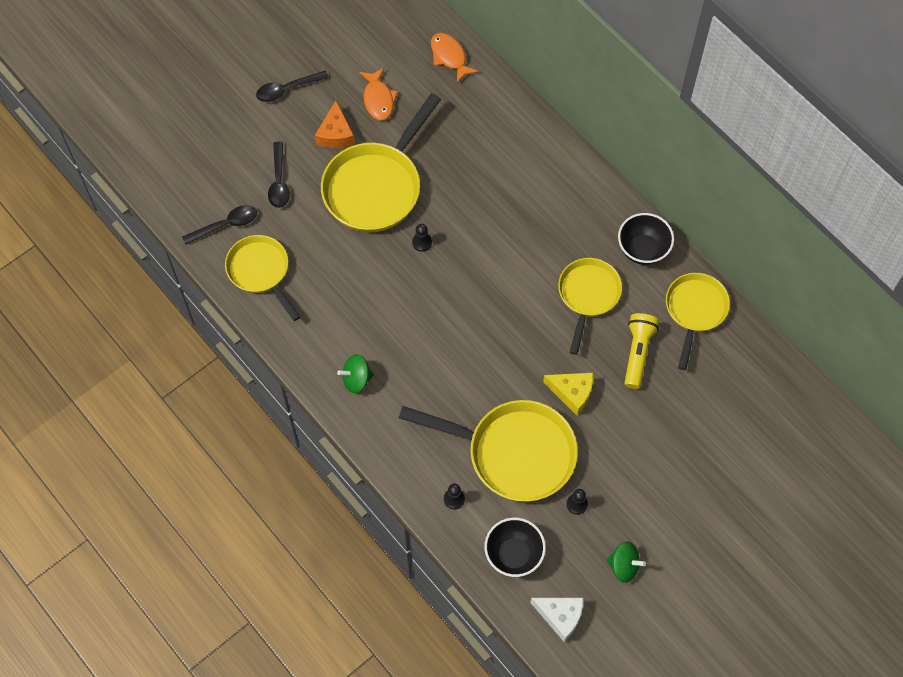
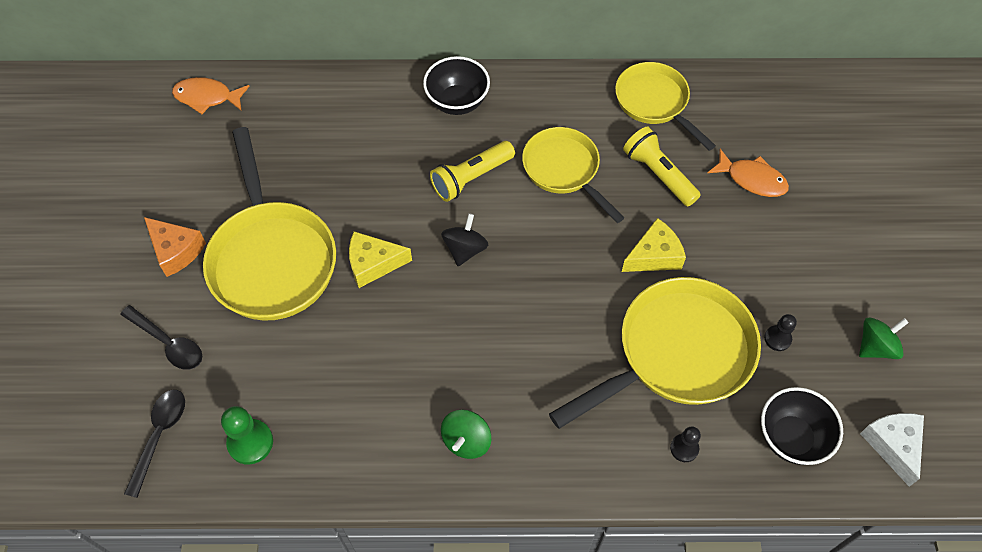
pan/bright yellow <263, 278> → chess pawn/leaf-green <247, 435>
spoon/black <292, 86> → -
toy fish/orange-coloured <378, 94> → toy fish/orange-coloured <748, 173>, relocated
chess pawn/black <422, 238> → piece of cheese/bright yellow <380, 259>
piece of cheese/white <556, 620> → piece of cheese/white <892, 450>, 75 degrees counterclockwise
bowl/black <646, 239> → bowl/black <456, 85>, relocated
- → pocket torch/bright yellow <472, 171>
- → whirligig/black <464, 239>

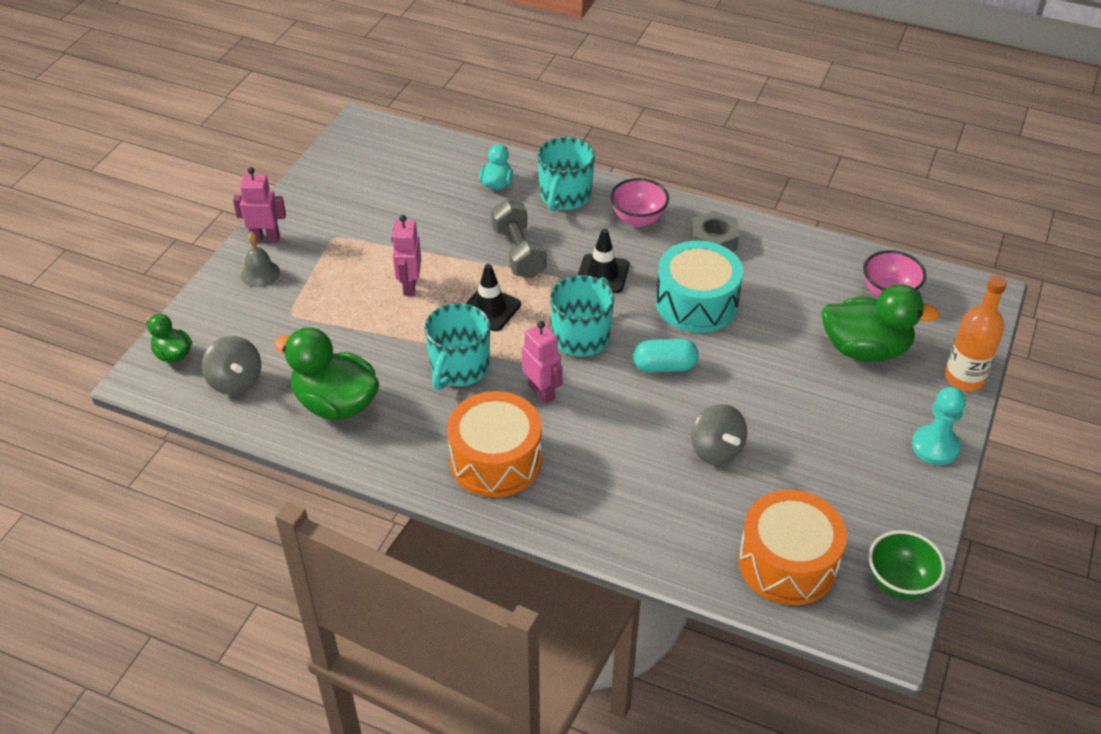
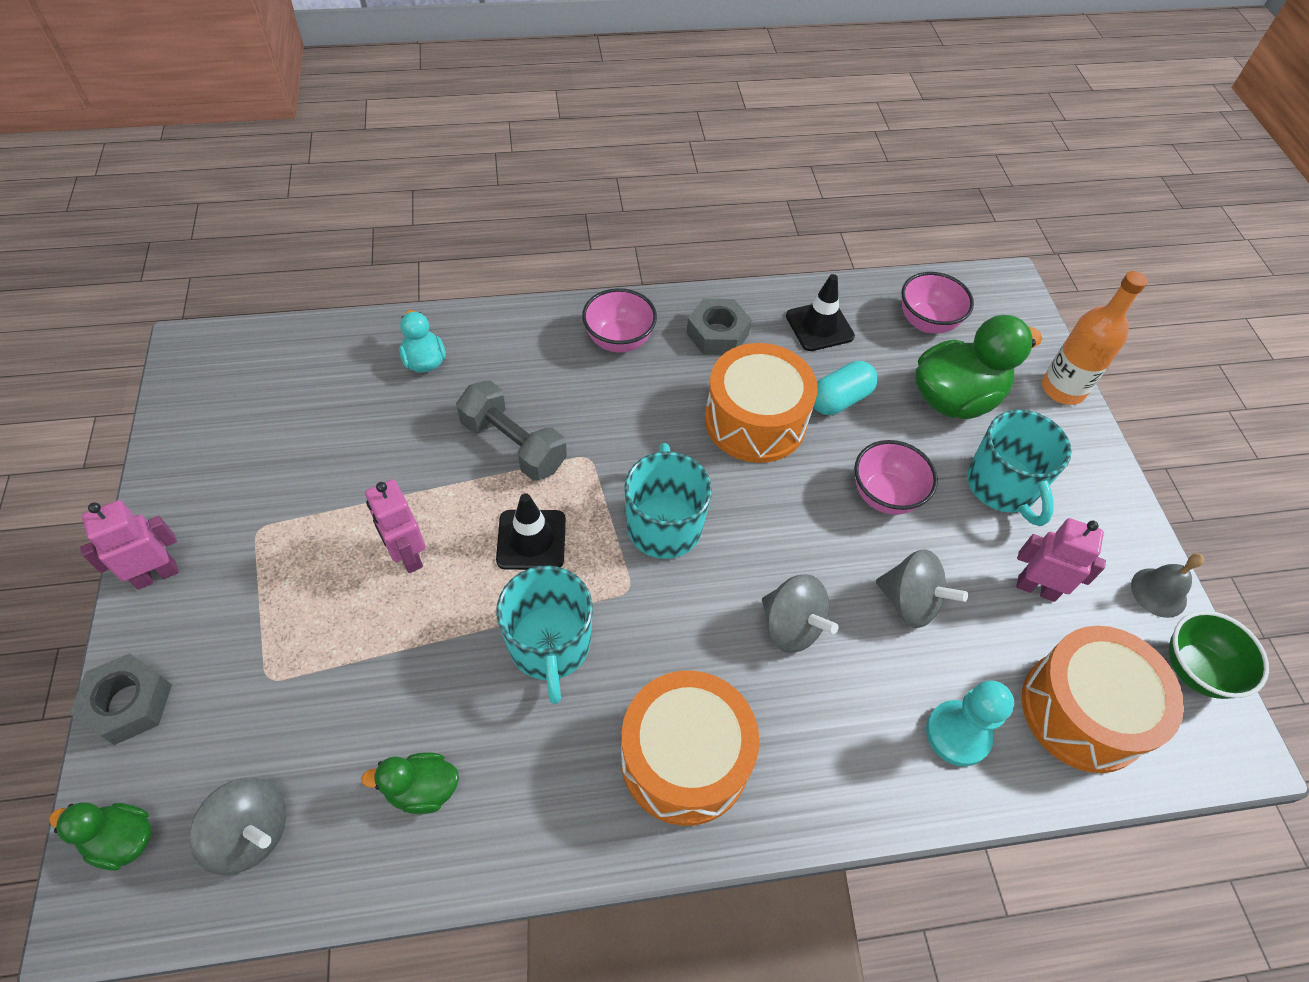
hand bell/grey <260, 259> → hand bell/grey <1167, 585>, relocated
toy duck/leaf-green <326, 374> → toy duck/leaf-green <410, 783>, x0.52
toy robot/rose-pink <542, 362> → toy robot/rose-pink <1061, 560>, relocated
tea mug/turquoise <566, 174> → tea mug/turquoise <1019, 468>, relocated
safety cone/black <604, 261> → safety cone/black <820, 312>, relocated
capsule/turquoise <666, 355> → capsule/turquoise <846, 388>, relocated
toy drum/turquoise <699, 287> → toy drum/orange-coloured <761, 403>
chess pawn/turquoise <939, 426> → chess pawn/turquoise <970, 723>, relocated
- → hex nut/grey <121, 699>
- → whirligig/grey <800, 613>
- → bowl/rose-pink <896, 477>

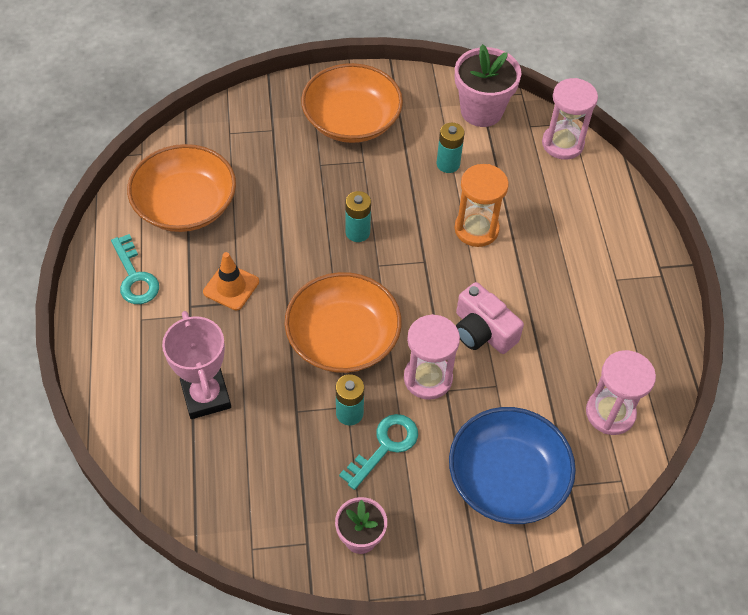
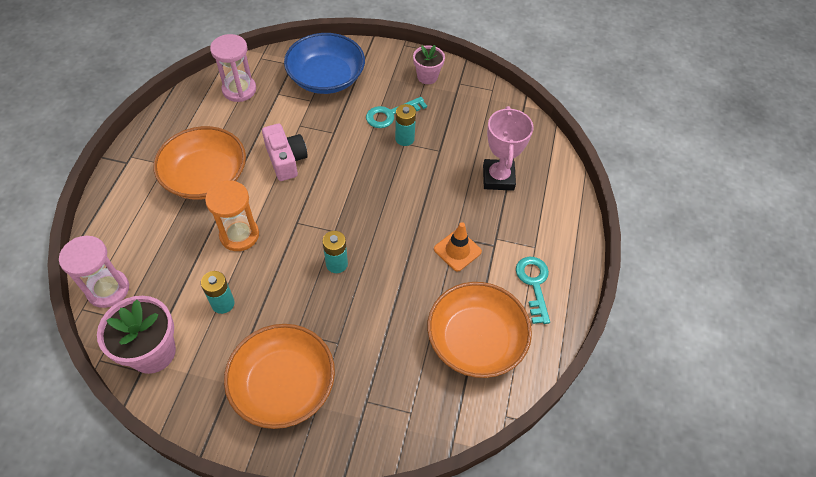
bowl/orange-coloured <343, 322> → bowl/orange-coloured <199, 163>, relocated
hourglass/rose-pink <432, 357> → -

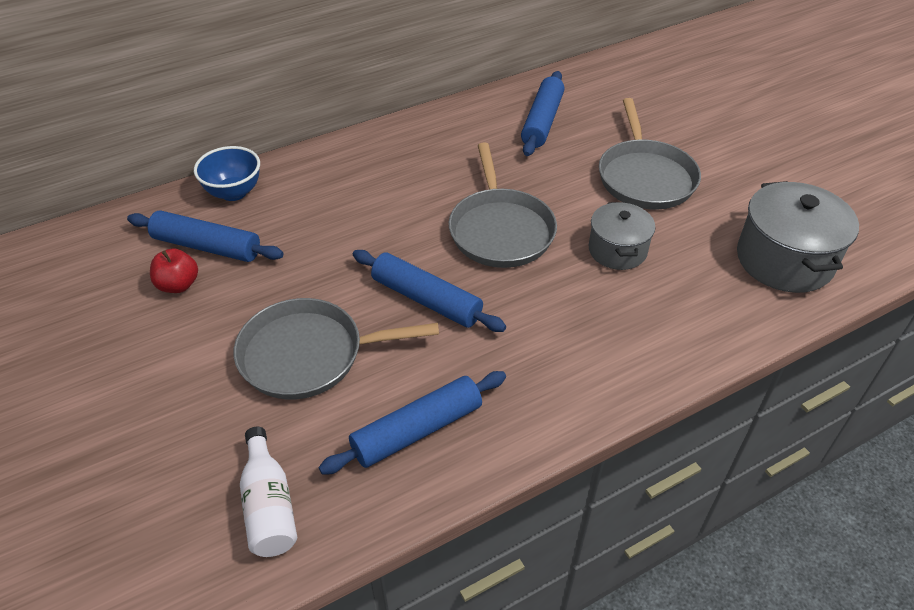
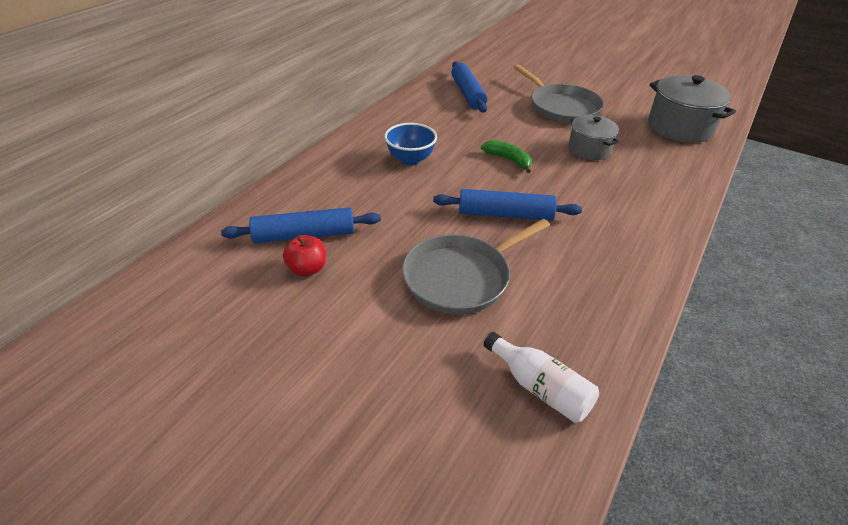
bowl/royal blue <227, 173> → bowl/royal blue <410, 144>, relocated
rolling pin/royal blue <412, 423> → -
pan/grey <503, 205> → banana fruit/leaf-green <506, 156>

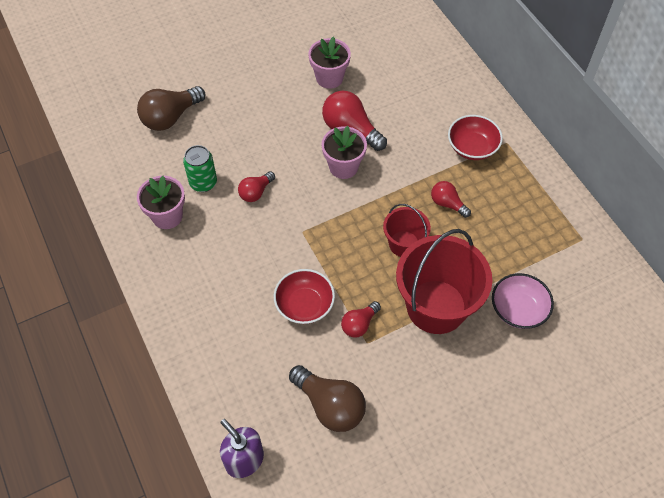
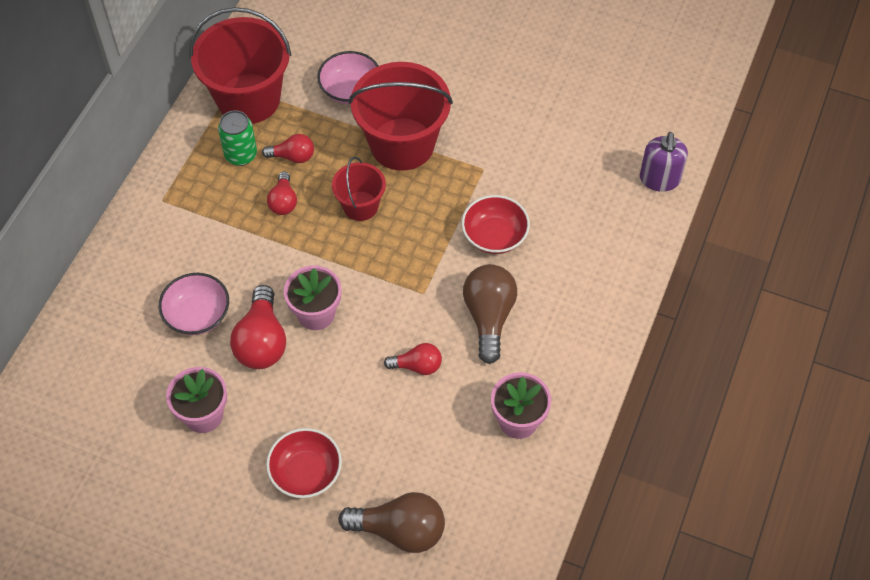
can/leaf-green <200, 168> → can/leaf-green <237, 138>, relocated
bulb/russet <327, 398> → bulb/russet <490, 314>, relocated
bulb/red <361, 319> → bulb/red <288, 148>, relocated
bowl/red <475, 137> → bowl/red <304, 463>, relocated
- → bowl/rose-pink <194, 304>
- → bucket/red <240, 65>

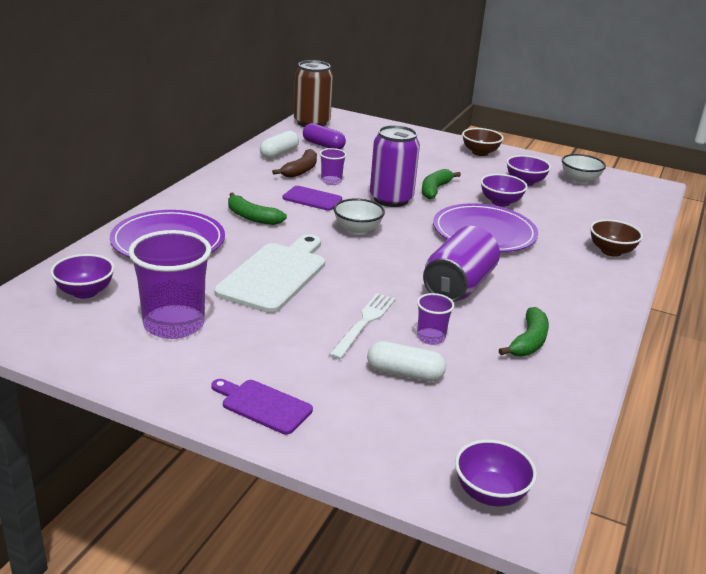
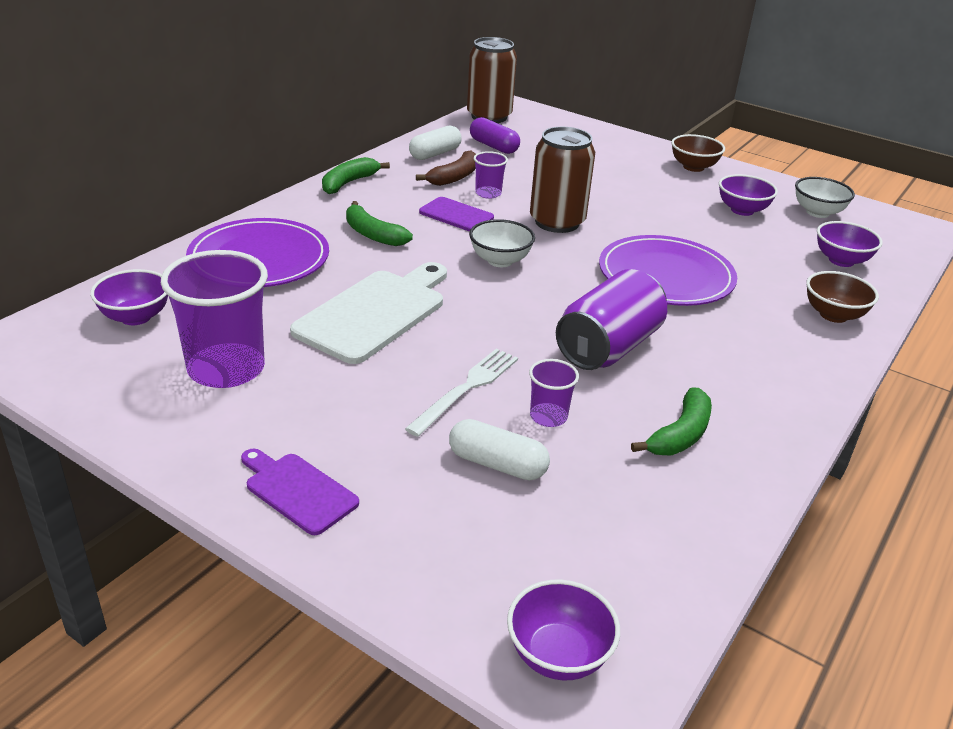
can/royal purple <395, 166> → can/russet <562, 180>
banana fruit/leaf-green <441, 184> → banana fruit/leaf-green <356, 175>, relocated
bowl/royal purple <504, 190> → bowl/royal purple <850, 244>, relocated

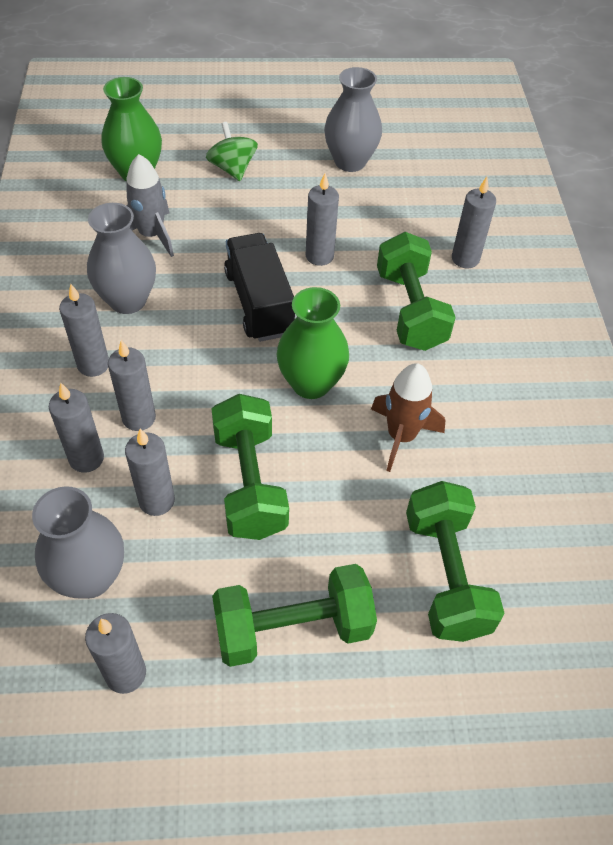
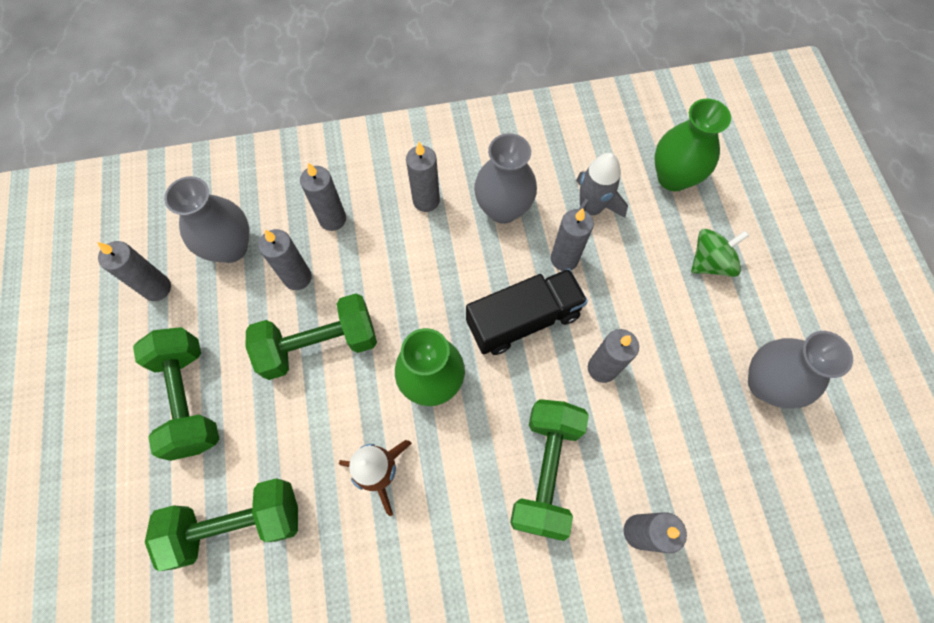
wax candle/grey <132, 385> → wax candle/grey <572, 239>, relocated
dumbbell/leaf-green <416, 291> → dumbbell/leaf-green <549, 470>, 60 degrees counterclockwise

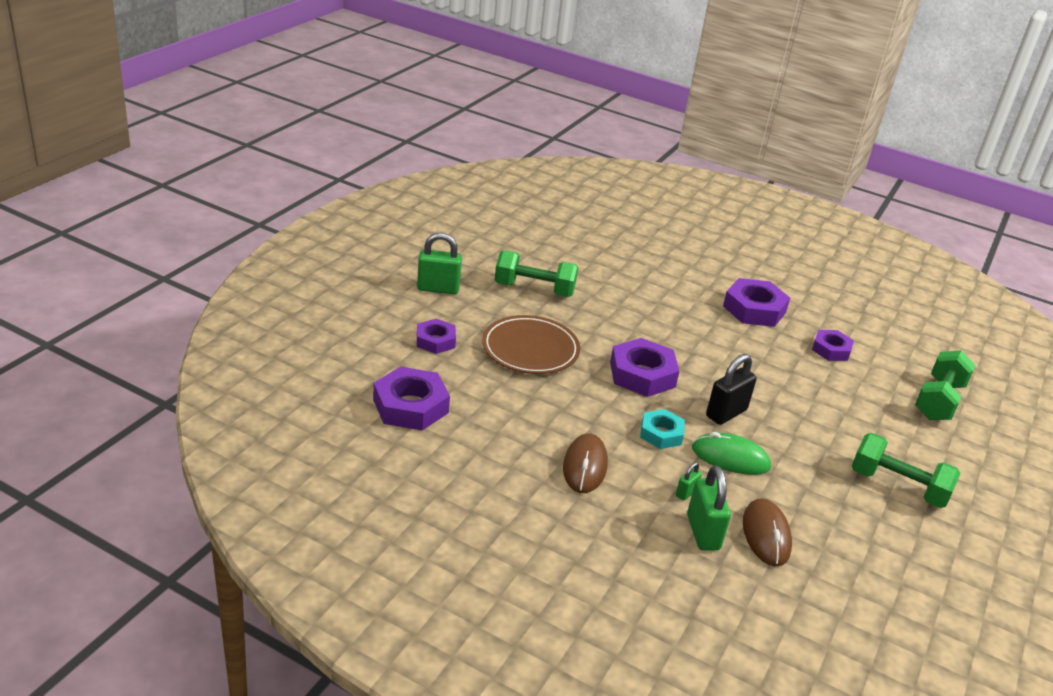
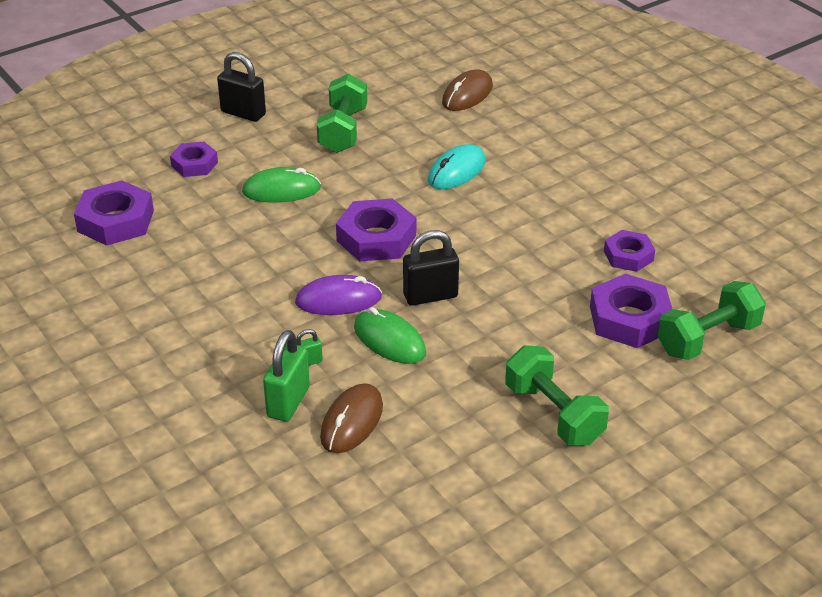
padlock/leaf-green <439, 263> → padlock/black <241, 87>
flat dish/russet <531, 344> → mouse/leaf-green <281, 185>
dumbbell/leaf-green <536, 273> → dumbbell/leaf-green <342, 113>, 60 degrees clockwise
mouse/russet <585, 463> → mouse/russet <467, 90>, relocated
hex nut/turquoise <662, 429> → mouse/royal purple <338, 295>
hex nut/royal purple <756, 302> → hex nut/royal purple <631, 310>, relocated
- → mouse/turquoise <457, 166>

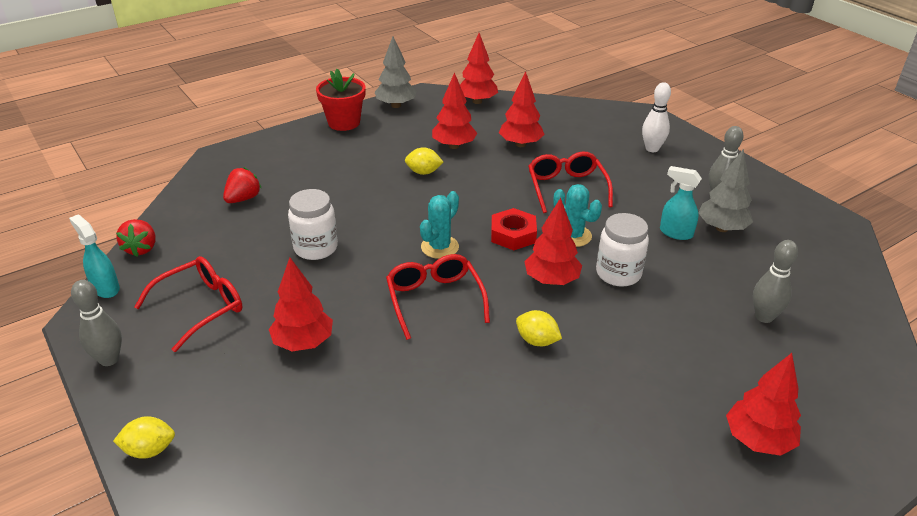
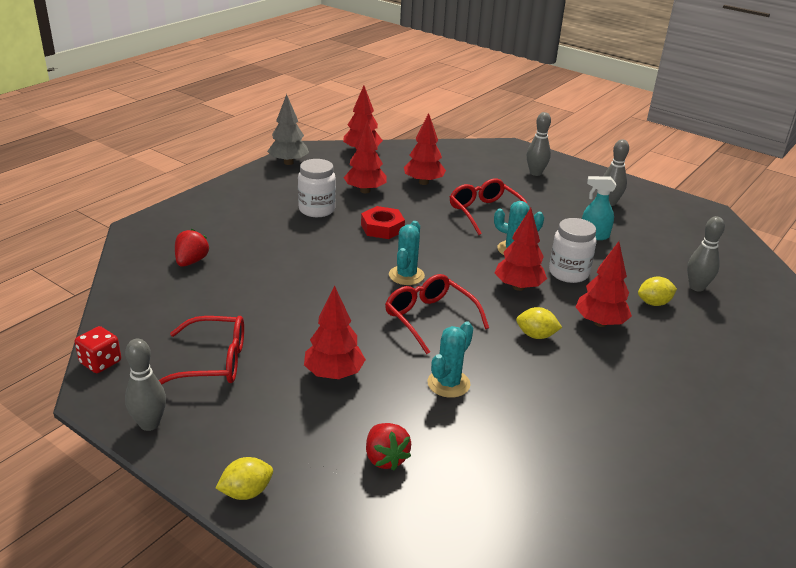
spray cleaner/turquoise <94, 256> → die/red <98, 349>
toy strawberry/red <136, 238> → toy strawberry/red <388, 446>, relocated
eyeglasses/red <188, 304> → eyeglasses/red <201, 350>, 60 degrees clockwise
jar/white <313, 224> → jar/white <317, 188>, relocated
plant pot/red <341, 100> → -
lemon/bright yellow <424, 161> → lemon/bright yellow <657, 291>, relocated
hex nut/red <514, 229> → hex nut/red <383, 222>, relocated
skittle/white <656, 117> → skittle/grey <539, 144>
fir tree/grey <725, 190> → -
fir tree/red <763, 404> → fir tree/red <604, 284>, relocated
- → prickly plant/turquoise <450, 360>

